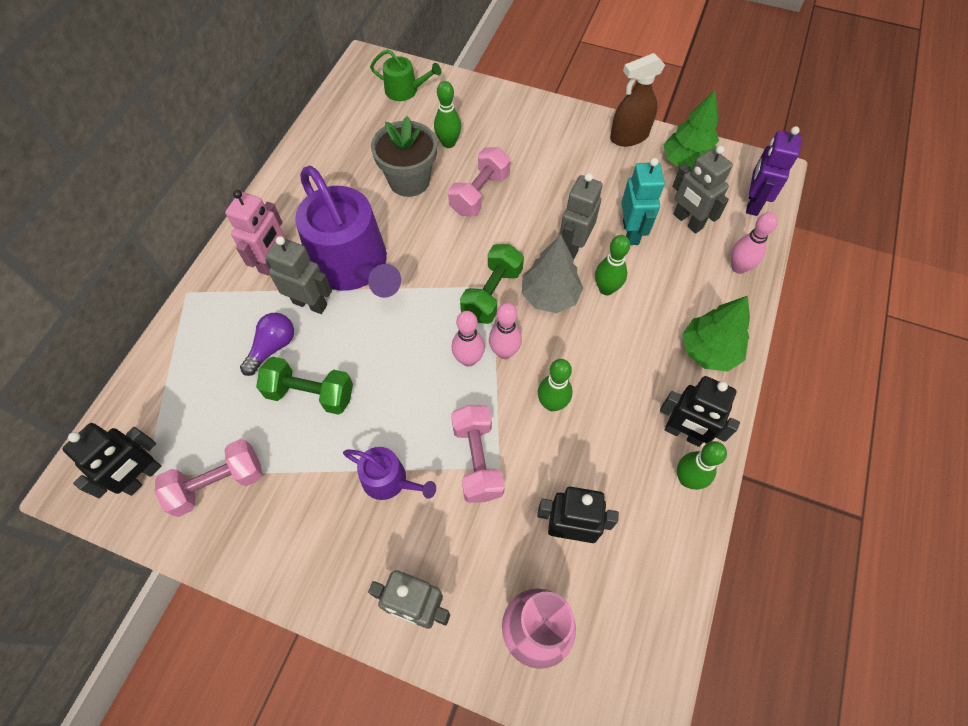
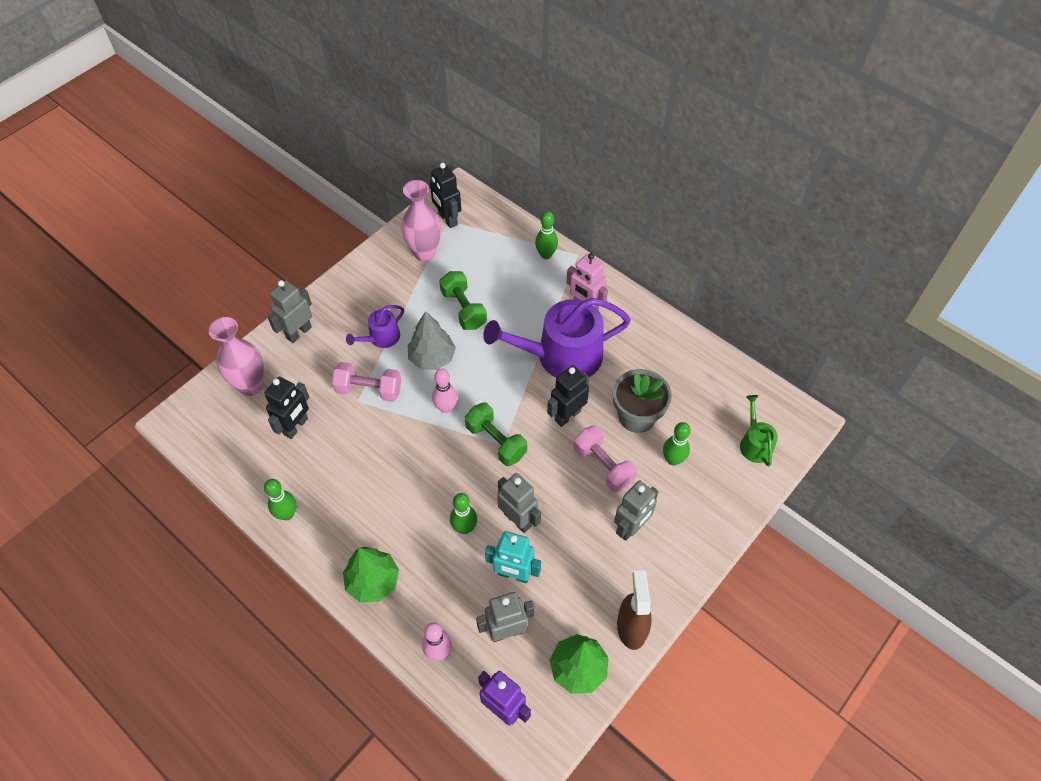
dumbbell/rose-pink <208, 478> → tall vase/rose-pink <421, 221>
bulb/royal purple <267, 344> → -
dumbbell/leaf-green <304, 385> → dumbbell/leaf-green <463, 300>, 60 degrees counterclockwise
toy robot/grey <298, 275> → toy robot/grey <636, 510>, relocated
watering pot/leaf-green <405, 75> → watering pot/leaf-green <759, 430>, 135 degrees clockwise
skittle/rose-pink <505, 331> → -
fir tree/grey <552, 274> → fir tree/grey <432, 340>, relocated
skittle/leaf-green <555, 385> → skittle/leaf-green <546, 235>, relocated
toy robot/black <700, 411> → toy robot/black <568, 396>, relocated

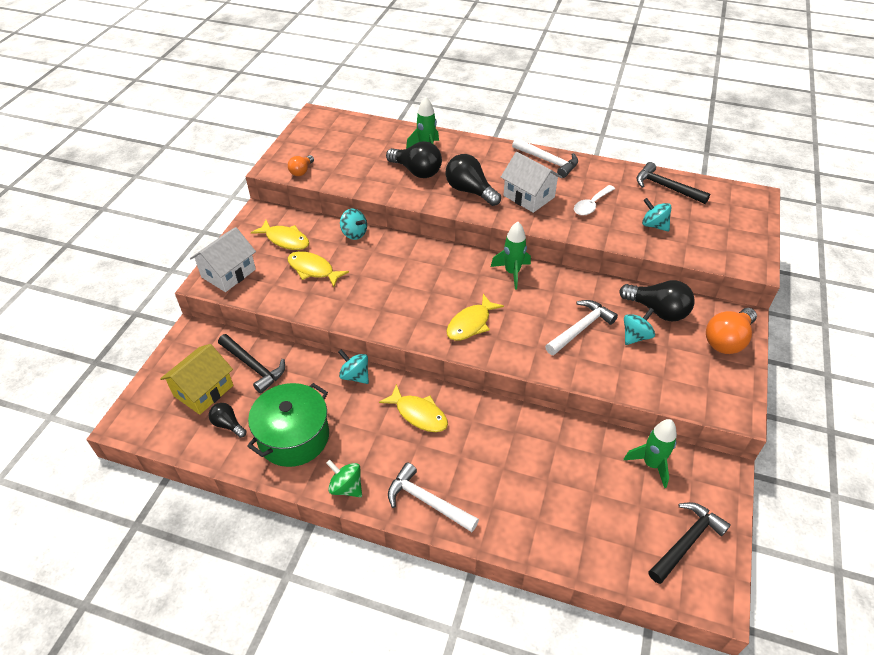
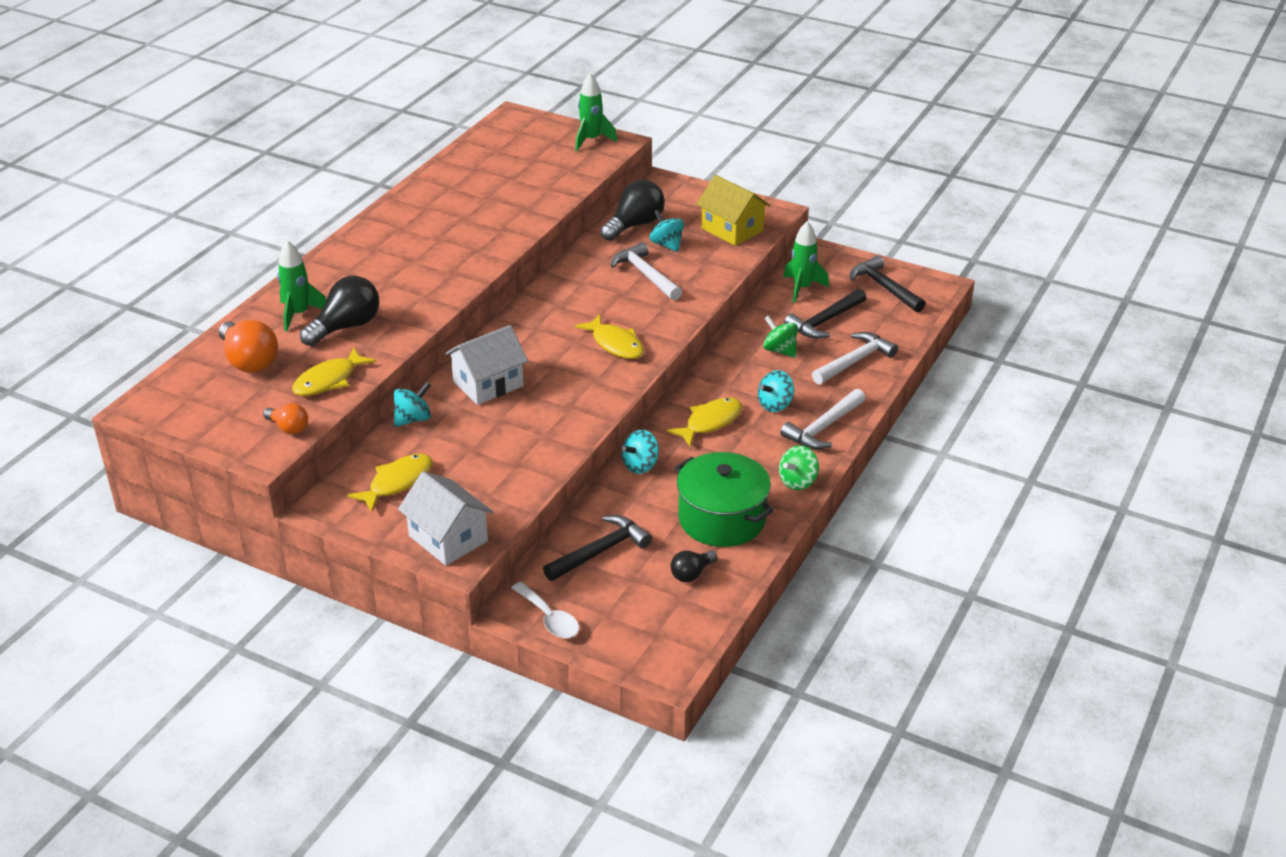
cottage/bright yellow <196, 379> → cottage/bright yellow <733, 210>, relocated
toy fish/bright yellow <318, 269> → toy fish/bright yellow <334, 371>, relocated
bulb/black <473, 180> → -
rocket/leaf-green <511, 255> → rocket/leaf-green <596, 112>, relocated
cottage/white <531, 182> → cottage/white <486, 365>, relocated
carpenter's hammer/white <545, 158> → carpenter's hammer/white <855, 358>, relocated
spoon/white <594, 200> → spoon/white <545, 610>, relocated
carpenter's hammer/black <673, 183> → carpenter's hammer/black <825, 313>, relocated
whirligig/turquoise <656, 214> → whirligig/turquoise <776, 391>, relocated
bulb/orange-coloured <731, 331> → bulb/orange-coloured <248, 346>, relocated
- → whirligig/leaf-green <780, 336>

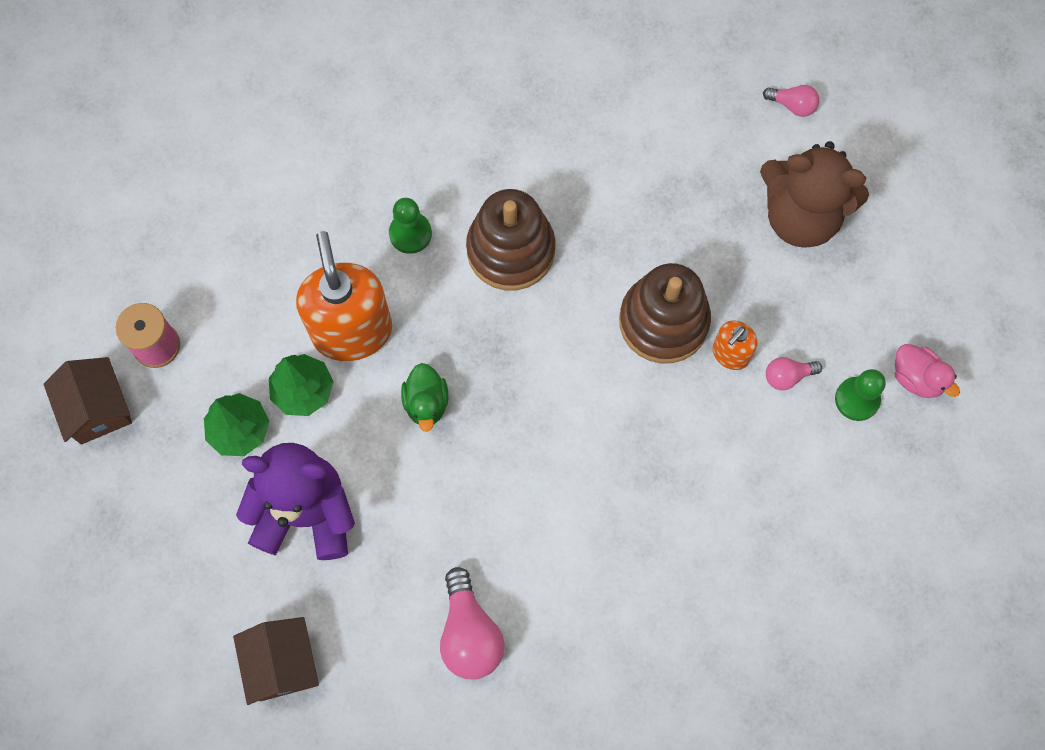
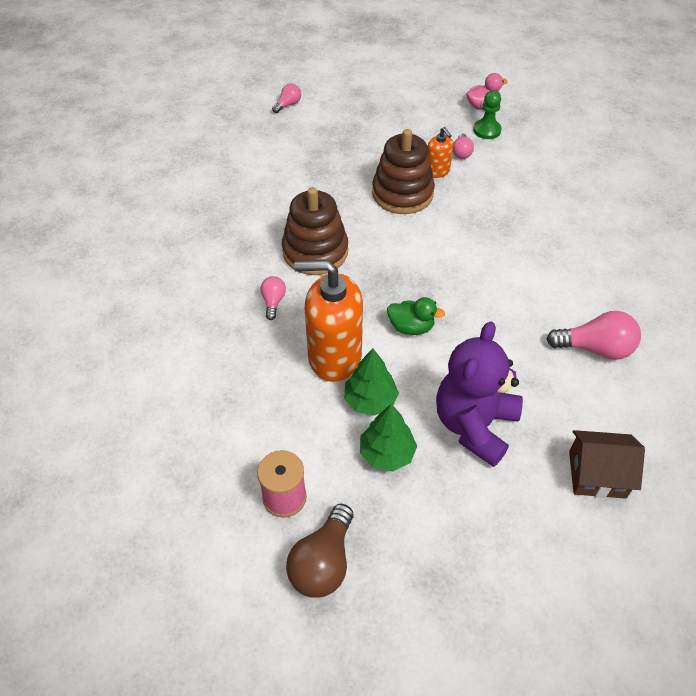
cottage/russet <88, 401> → bulb/russet <319, 551>
chess pawn/leaf-green <410, 226> → bulb/rose-pink <273, 298>
teddy bear/russet <814, 194> → -

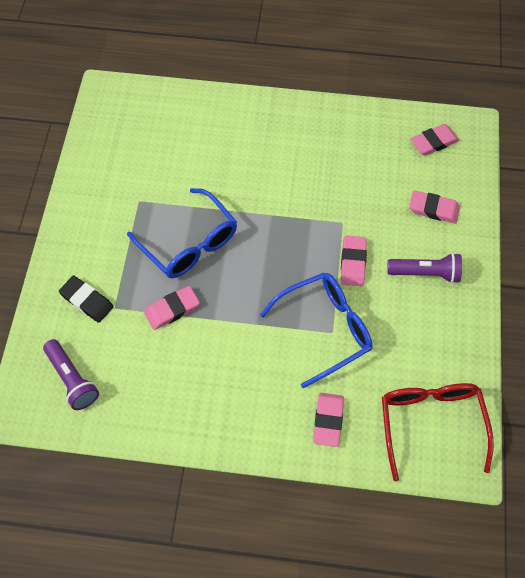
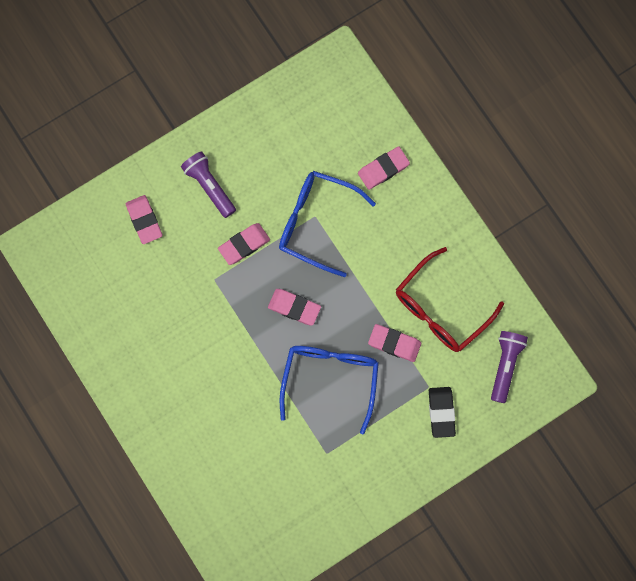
eyeglasses/red <438, 432> → eyeglasses/red <450, 299>, relocated
eraser/rose-pink <434, 140> → eraser/rose-pink <294, 307>, relocated

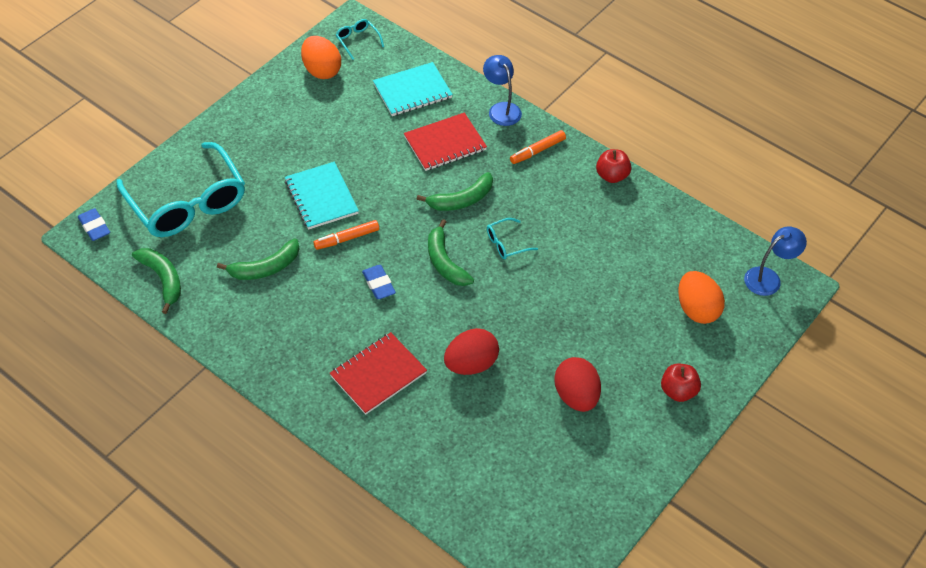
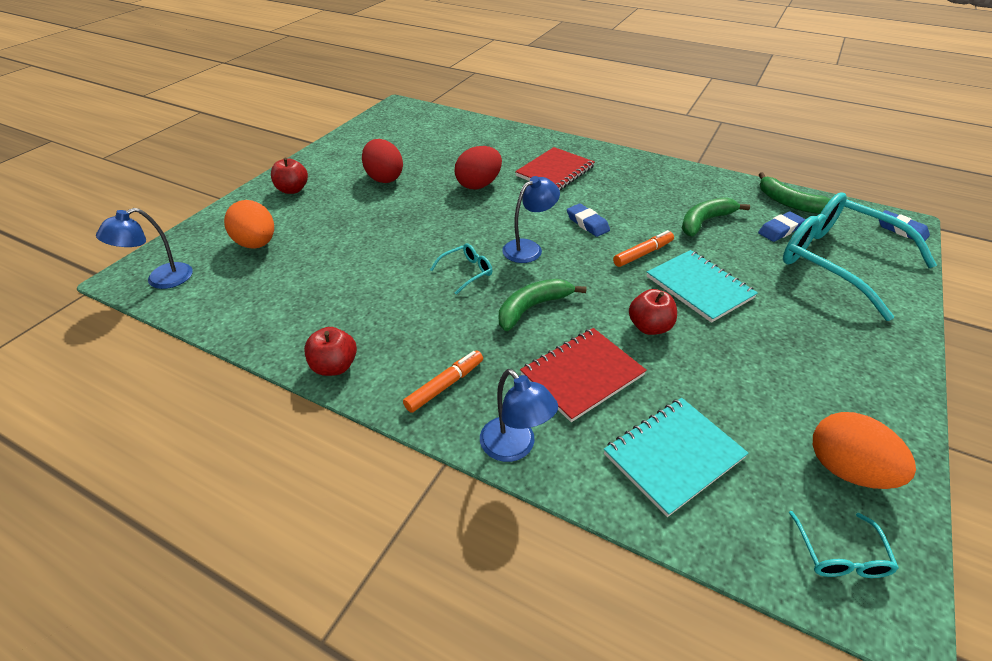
eyeglasses/turquoise <360, 39> → eyeglasses/turquoise <844, 544>, 45 degrees clockwise
banana fruit/leaf-green <451, 252> → lamp/royal blue <531, 219>
- → apple fruit/red <653, 312>
- → eraser/royal blue <781, 226>

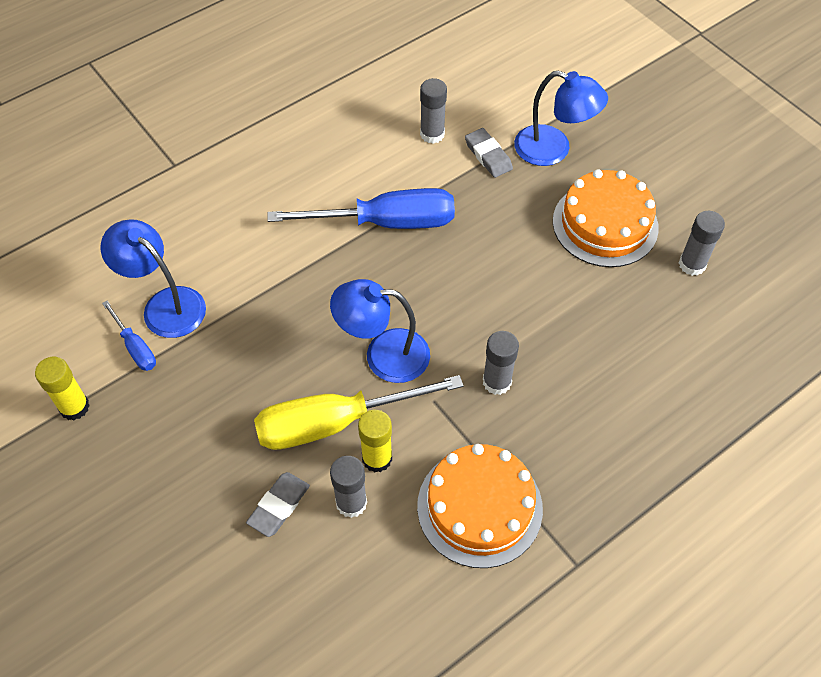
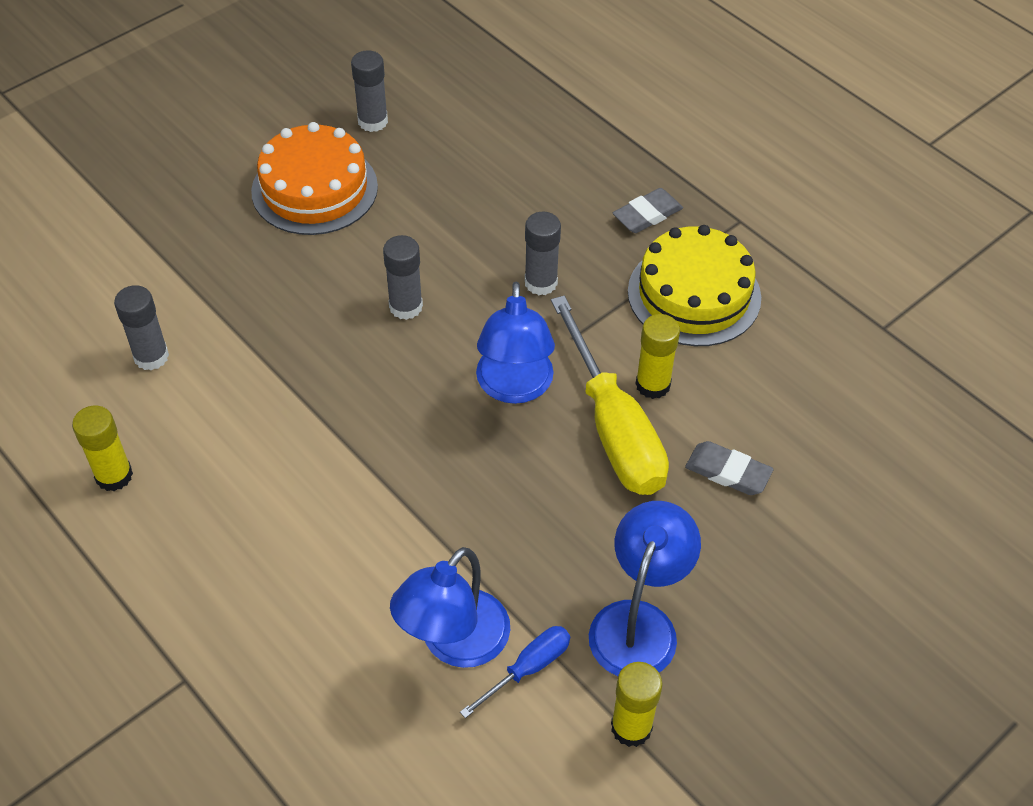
flat screwdriver/royal blue <361, 208> → -
glue/grey <348, 487> → glue/grey <403, 277>, relocated
gateau/orange-coloured <480, 506> → gateau/bright yellow <694, 285>
eraser/grey <489, 153> → eraser/grey <648, 210>, relocated
lamp/royal blue <561, 118> → lamp/royal blue <645, 588>, relocated
- → glue/bright yellow <102, 448>

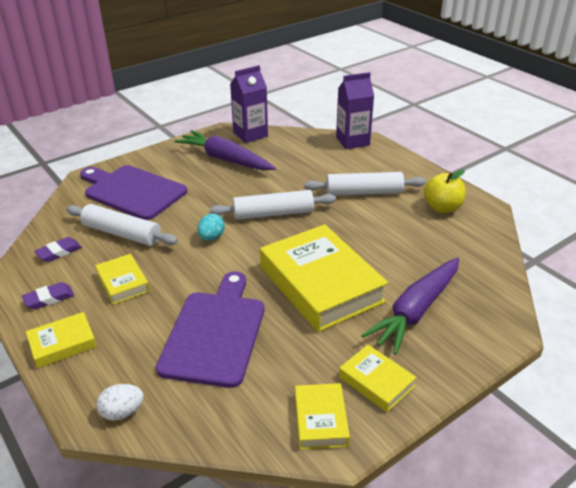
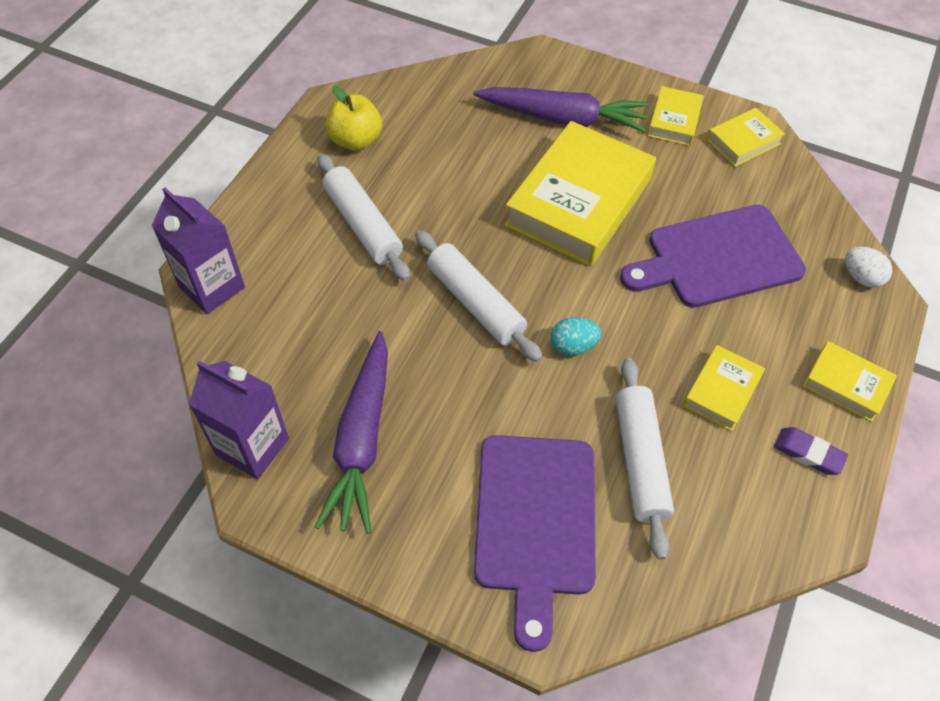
eraser/royal purple <58, 249> → -

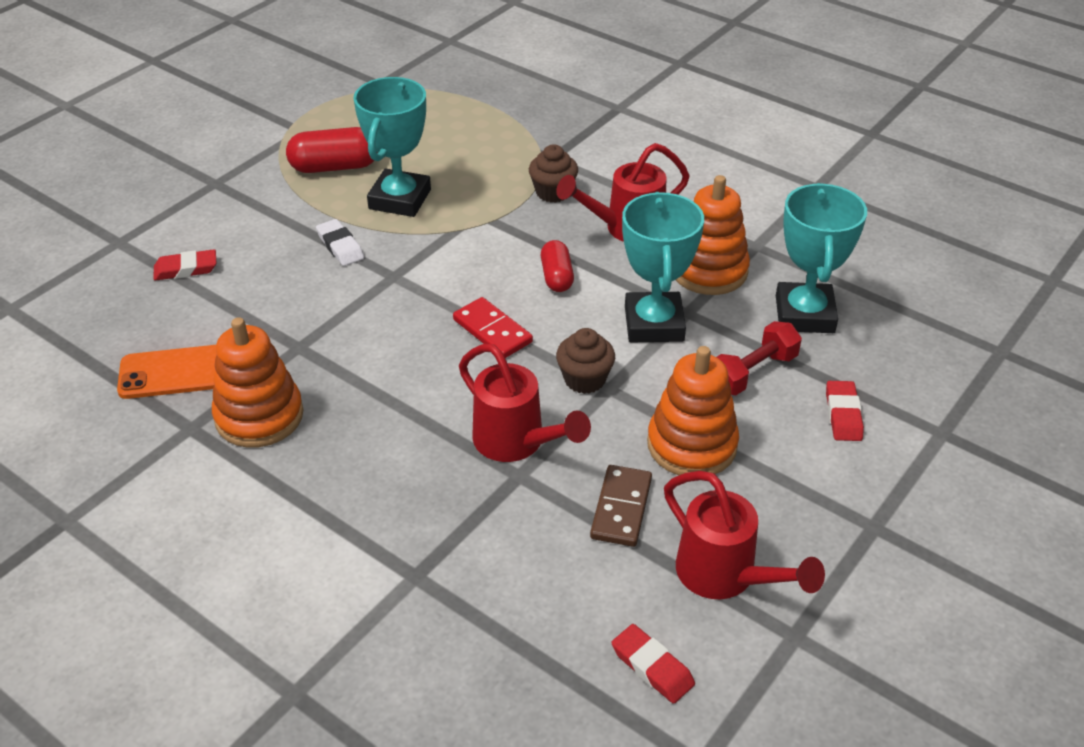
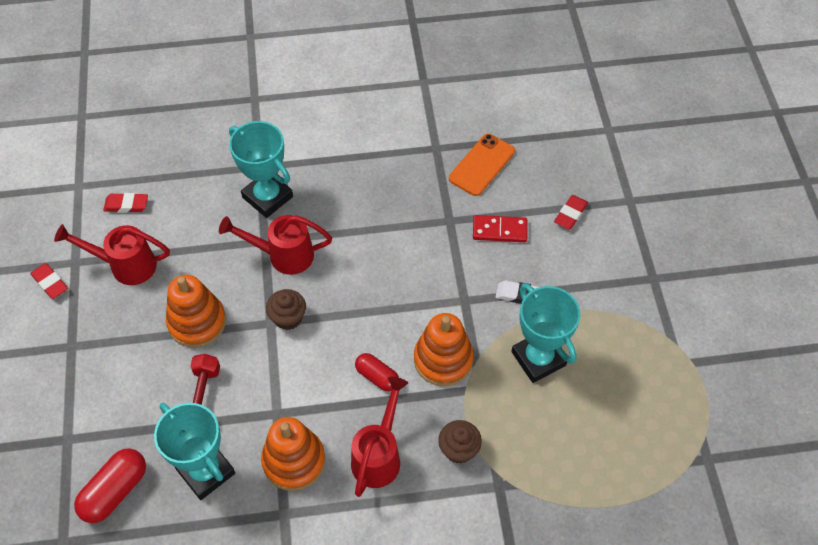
stacking rings/orange-coloured <257, 382> → stacking rings/orange-coloured <444, 349>, relocated
capsule/red <330, 150> → capsule/red <110, 485>, relocated
domino piece/red <493, 327> → domino piece/red <500, 228>, relocated
domino piece/russet <621, 506> → -
trophy/turquoise <663, 267> → trophy/turquoise <261, 169>, relocated
eraser/red <845, 411> → eraser/red <49, 281>, relocated

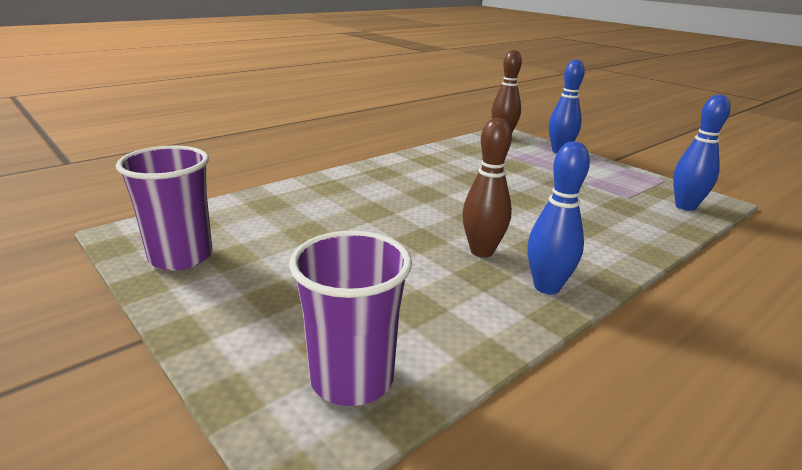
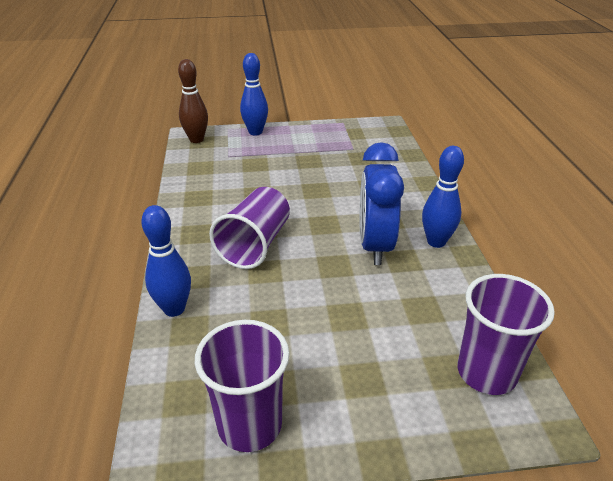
skittle/russet <487, 188> → clock/royal blue <382, 203>
skittle/royal blue <702, 153> → skittle/royal blue <166, 261>, relocated
- → beaker/royal purple <249, 228>

